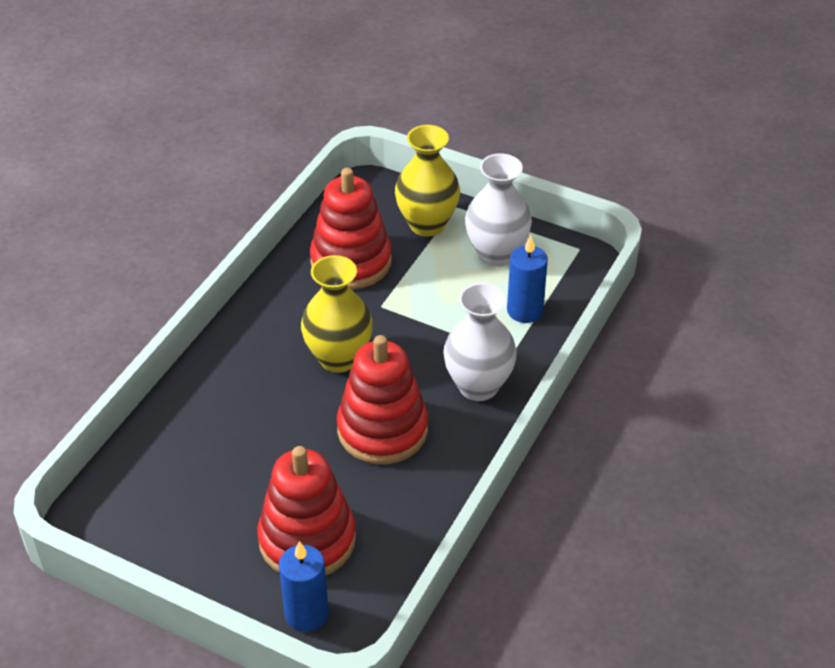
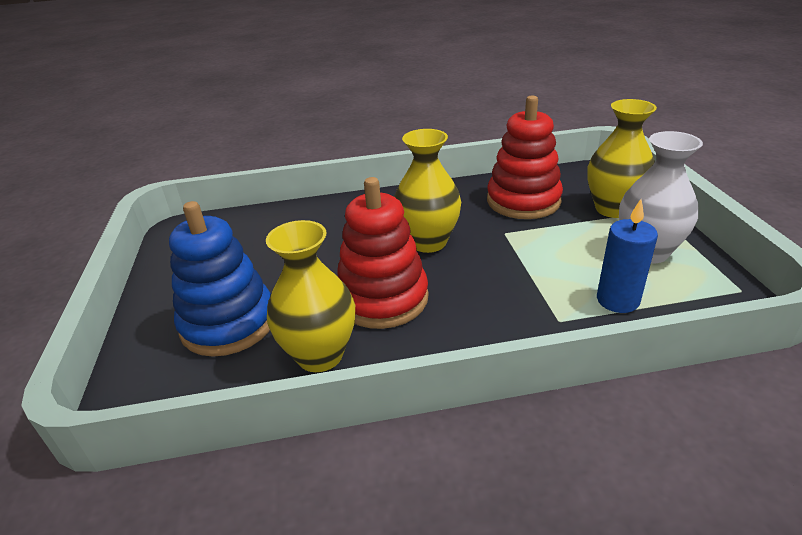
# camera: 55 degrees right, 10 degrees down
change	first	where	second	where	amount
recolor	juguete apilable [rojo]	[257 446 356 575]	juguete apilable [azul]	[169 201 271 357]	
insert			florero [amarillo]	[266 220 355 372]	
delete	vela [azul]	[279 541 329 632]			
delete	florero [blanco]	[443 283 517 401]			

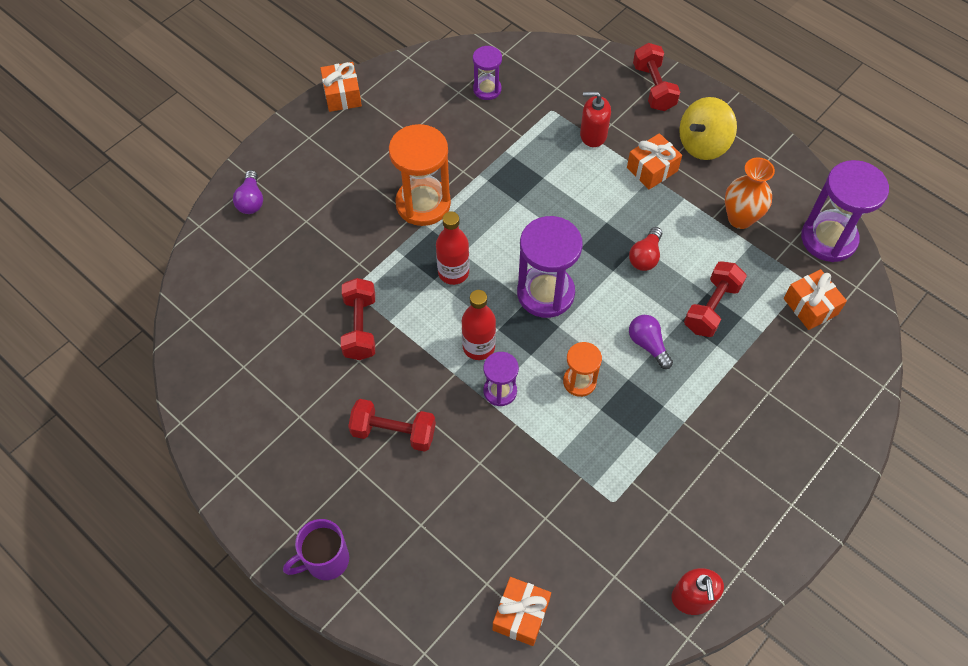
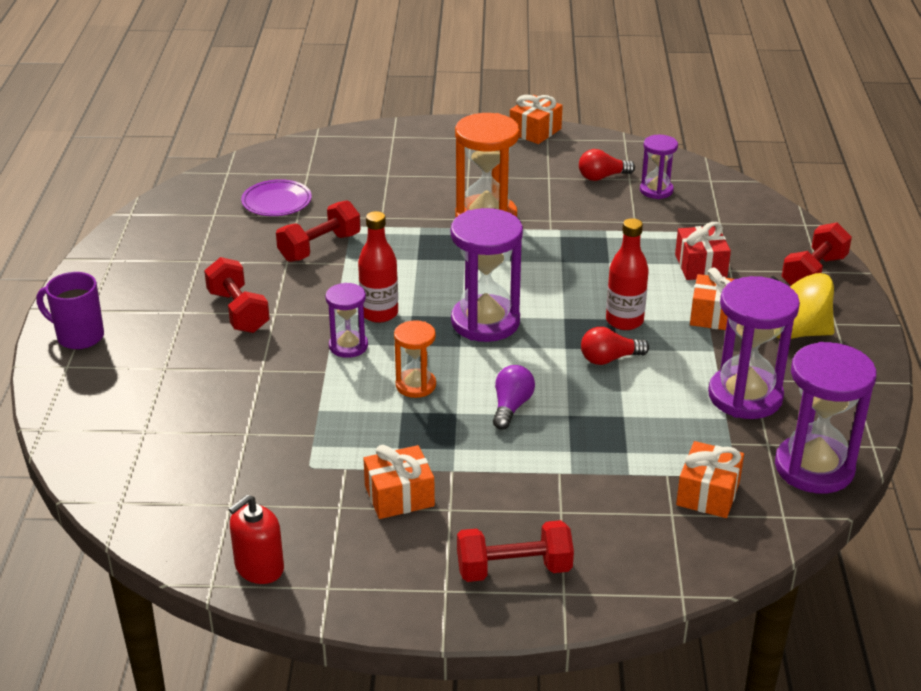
# camera: 50 degrees right, 25 degrees down
change	first	where	second	where	amount
insert			plato [morado]	[241 179 312 216]	
move	regalo [naranja]	[493 577 551 646]		[363 445 435 519]	
move	mancuerna [rojo]	[684 261 747 337]		[457 520 574 582]	
insert			bombilla [rojo]	[579 149 635 181]	
move	botella [rojo]	[436 211 469 285]		[606 218 649 330]	
replace	dispensador de jabón [rojo]	[580 92 611 147]	regalo [rojo]	[675 222 731 280]	
replace	florero [naranja]	[725 157 775 229]	reloj de arena [morado]	[708 276 800 419]	
delete	bombilla [morado]	[233 170 263 214]			

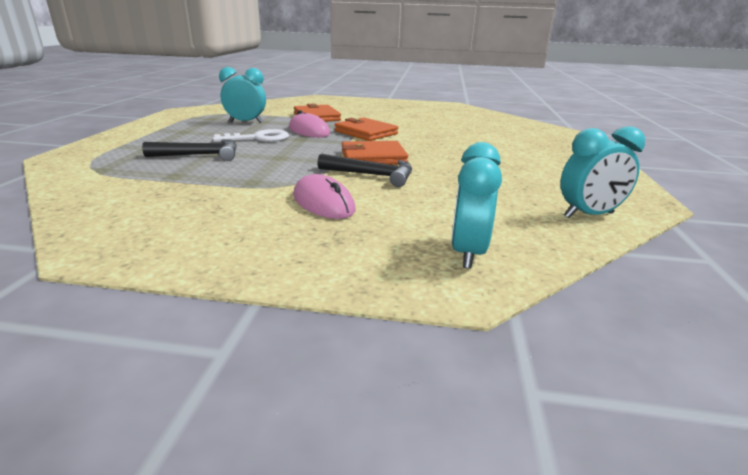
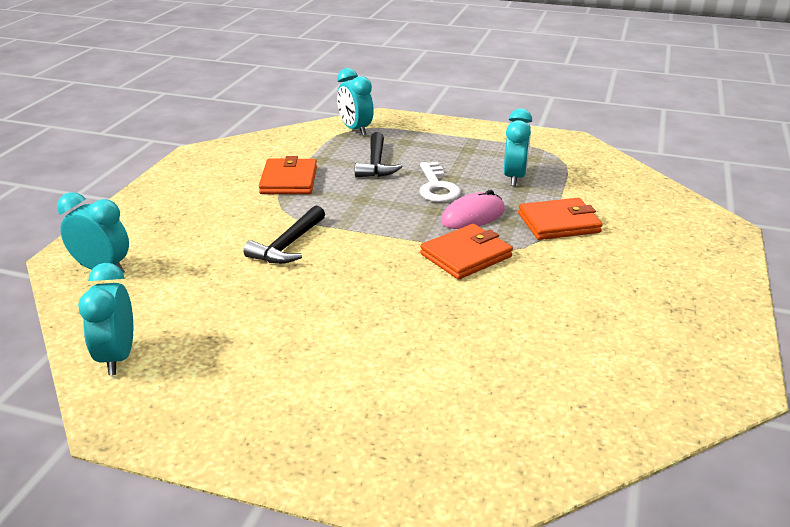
# camera: 100 degrees right, 5 degrees up
change	first	where	second	where	amount
move	cartera [naranja]	[342 141 408 165]		[259 156 317 194]	
insert			despertador [turquesa]	[337 68 374 136]	
delete	ratón [rosa]	[293 174 355 219]			

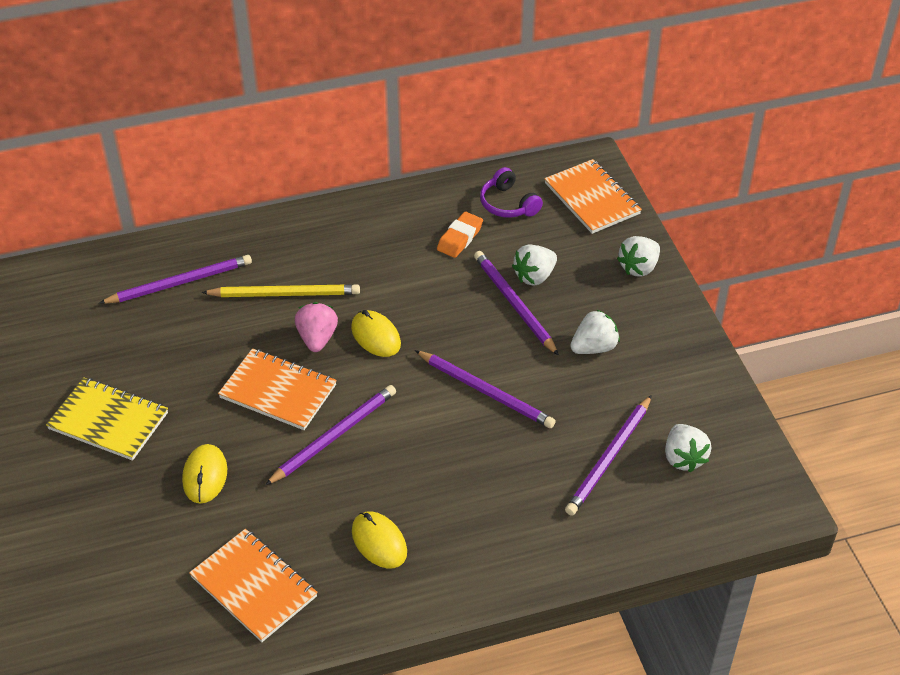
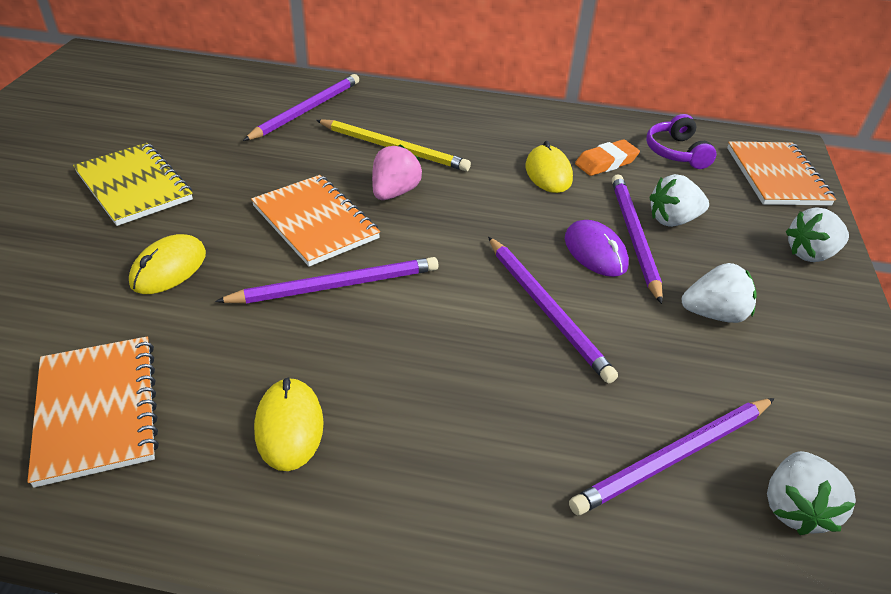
# camera: 25 degrees right, 5 degrees down
change	first	where	second	where	amount
rotate	lápiz [morado]	[99 255 252 304]		[243 74 359 141]	60 degrees counterclockwise
move	ratón [amarillo]	[351 310 401 357]		[526 141 573 193]	
insert			ratón [morado]	[565 220 629 277]	

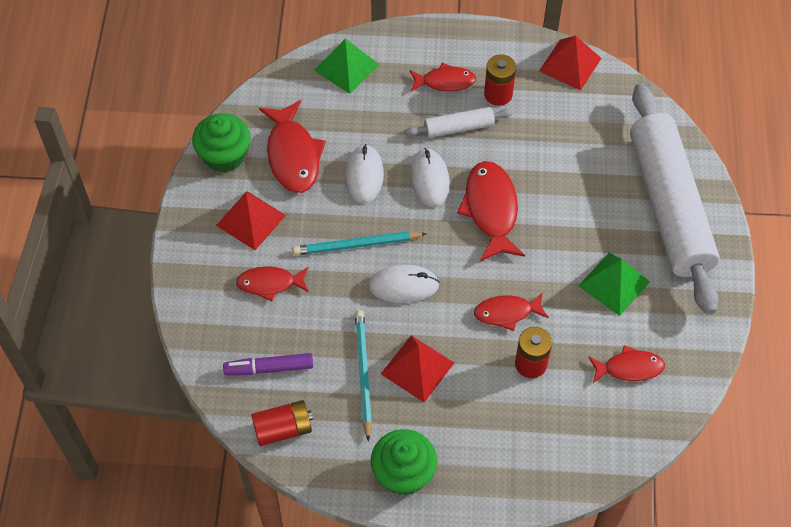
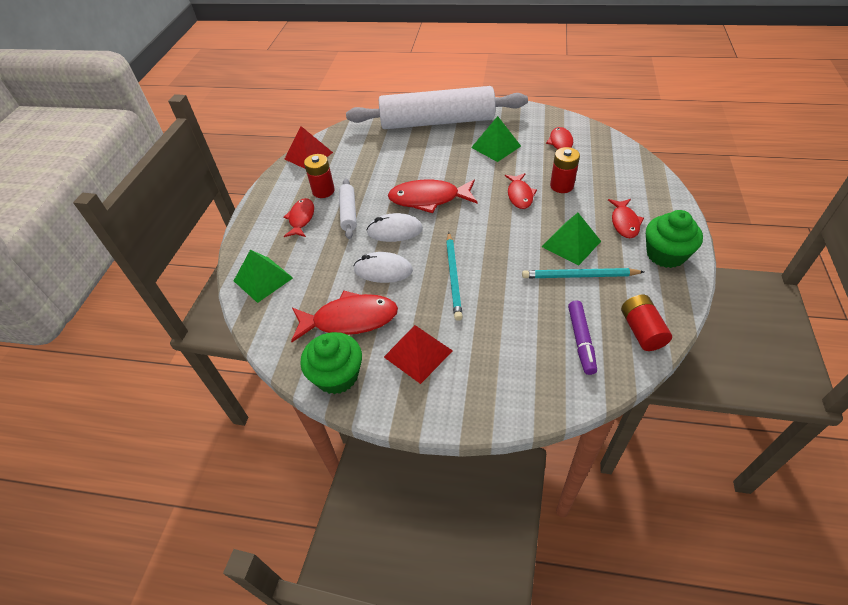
# camera: 80 degrees left, 10 degrees down
change	first	where	second	where	amount
recolor	pirámide [rojo]	[381 335 454 402]	pirámide [verde]	[541 212 601 266]	
move	pez [rojo]	[236 266 309 302]		[608 199 644 238]	
delete	ratón [blanco]	[368 265 440 303]			

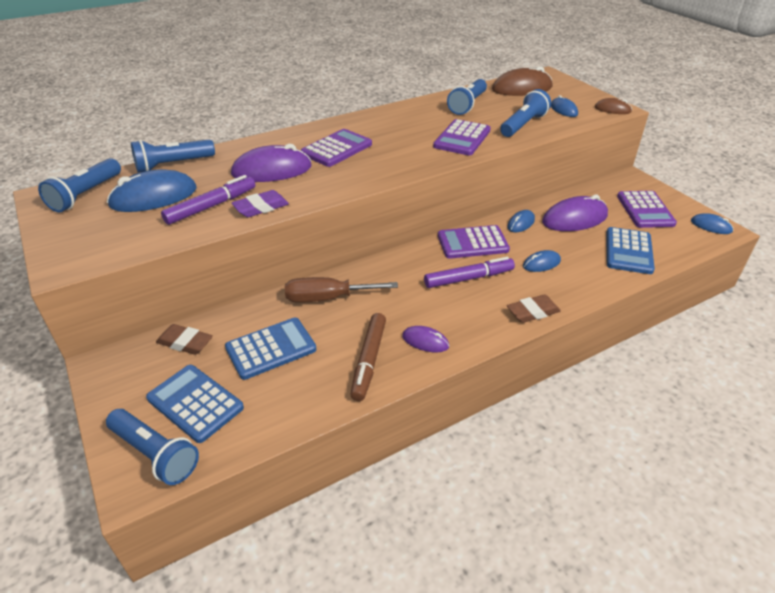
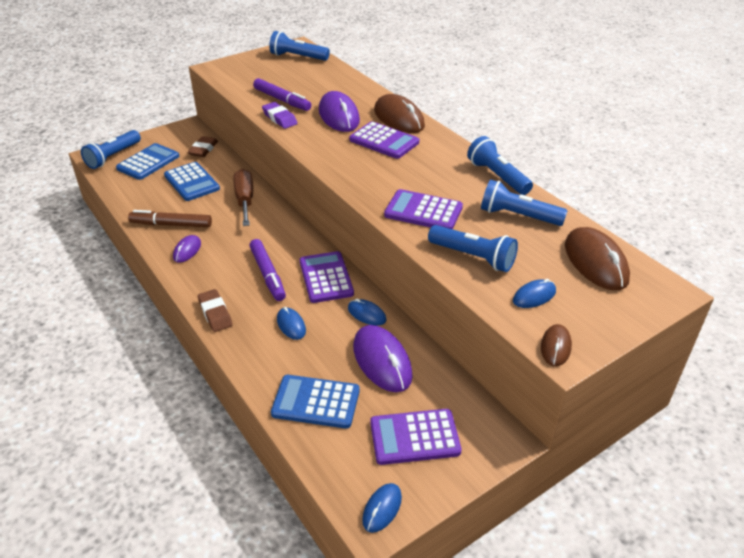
# camera: 85 degrees right, 0 degrees up
change	first	where	second	where	amount
insert			ratón [marrón]	[374 94 425 133]	
move	lámpara de mano [azul]	[131 140 215 173]		[467 136 533 195]	
delete	ratón [azul]	[107 169 197 212]			

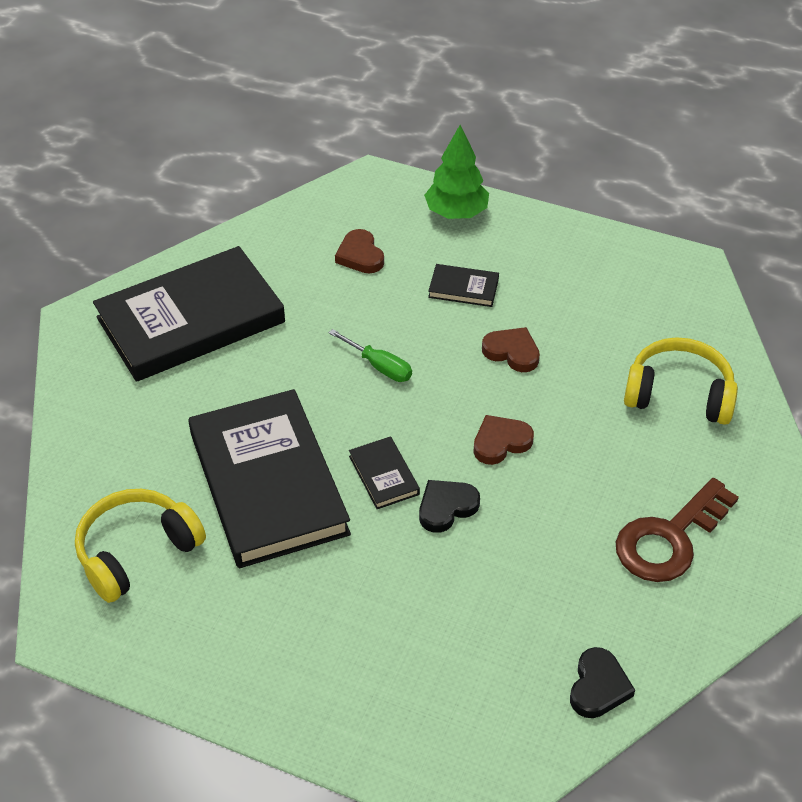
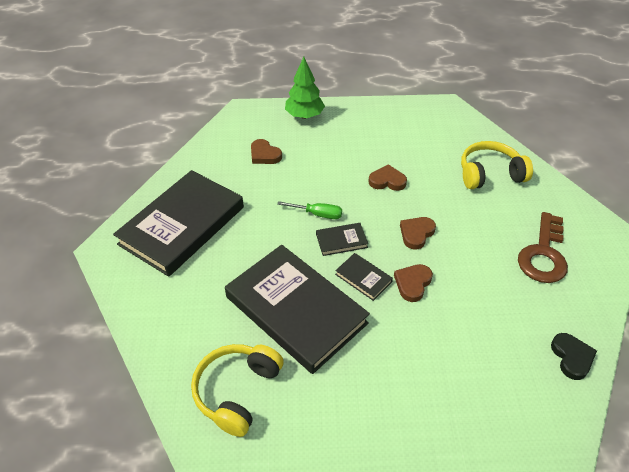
# camera: 25 degrees left, 0 degrees up
change	first	where	second	where	amount
move	libro [negro]	[428 264 499 307]		[316 223 368 256]	
recolor	corazón [negro]	[419 480 480 533]	corazón [marrón]	[394 264 433 302]	

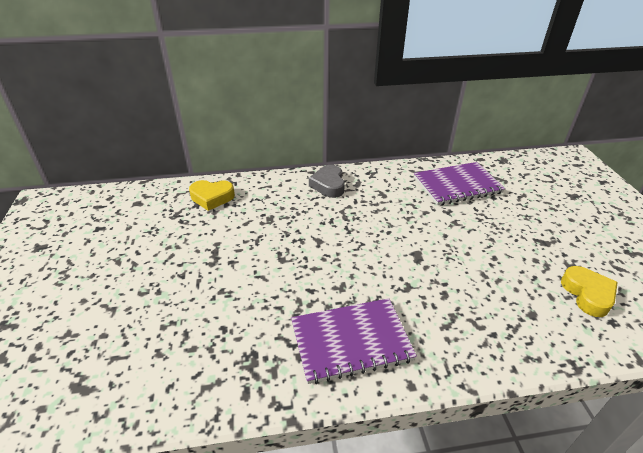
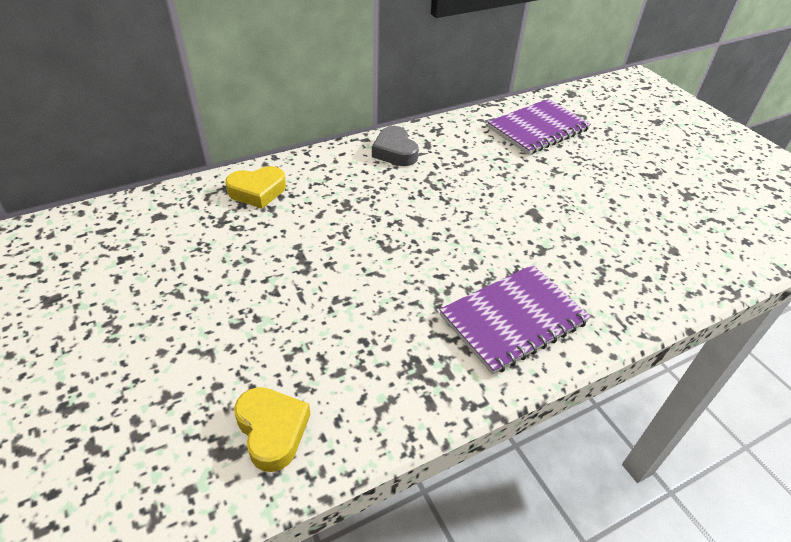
# camera: 20 degrees left, 5 degrees up
change	first	where	second	where	amount
move	corazón [amarillo]	[561 266 618 317]		[234 387 311 472]	

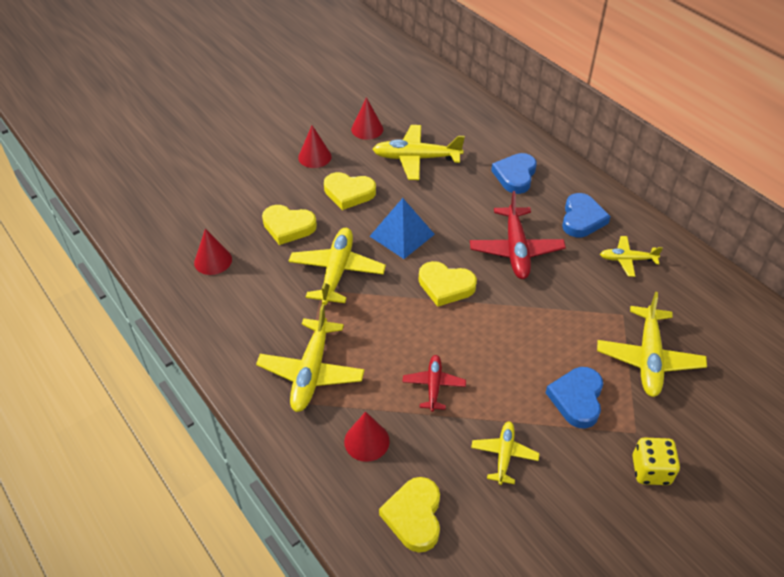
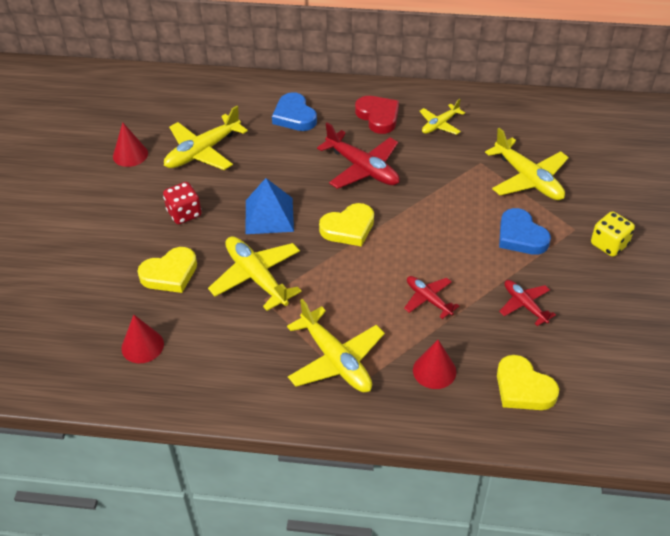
# camera: 45 degrees left, 0 degrees up
change	first	where	second	where	amount
replace	corazón [amarillo]	[324 172 376 210]	dado [rojo]	[163 182 201 224]	
recolor	corazón [azul]	[562 193 611 238]	corazón [rojo]	[355 96 399 134]	
recolor	avión [amarillo]	[471 421 539 485]	avión [rojo]	[499 280 556 326]	
delete	cono [rojo]	[298 125 332 168]			

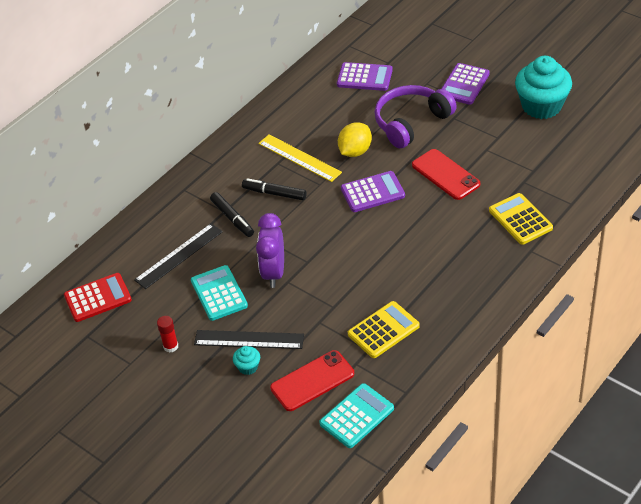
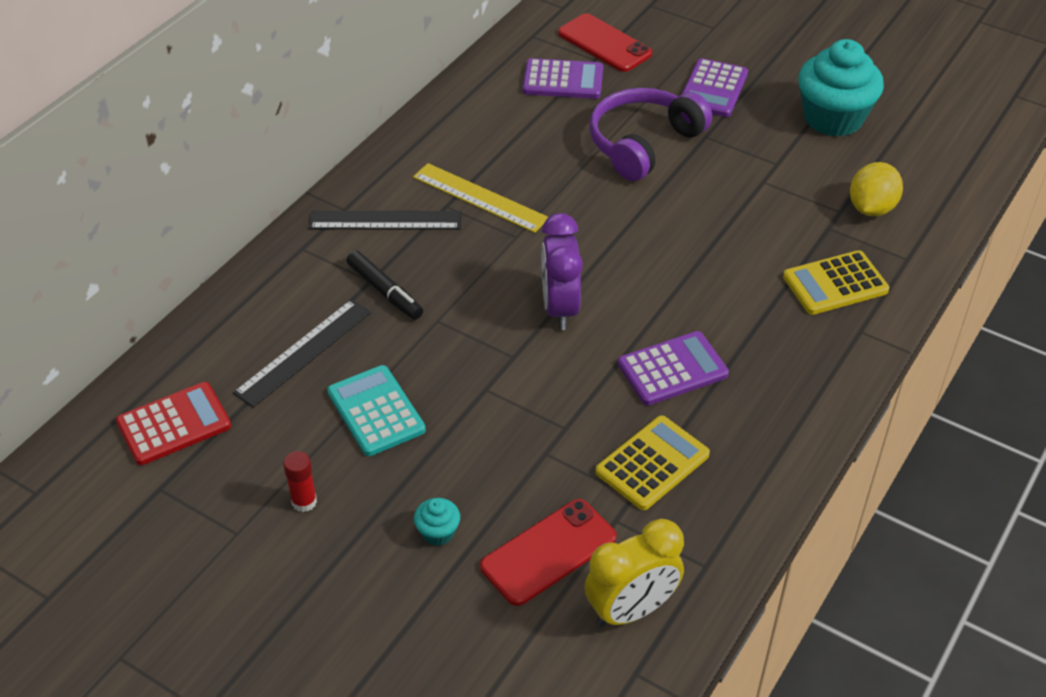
# camera: 10 degrees left, 0 degrees up
change	first	where	second	where	amount
move	regla [negro]	[194 330 304 349]		[309 211 461 230]	
move	despertador [morado]	[256 213 284 288]		[542 213 583 330]	
move	móvil [rojo]	[412 149 480 200]		[558 13 652 72]	
replace	calculadora [turquesa]	[319 383 394 448]	despertador [amarillo]	[584 519 684 628]	
move	calculadora [morado]	[341 171 405 212]		[618 331 729 405]	
rotate	calculadora [amarillo]	[489 193 553 245]		[783 250 889 315]	75 degrees counterclockwise
move	limón [amarillo]	[338 122 372 157]		[850 162 903 216]	
delete	rotulador [negro]	[242 178 307 200]			

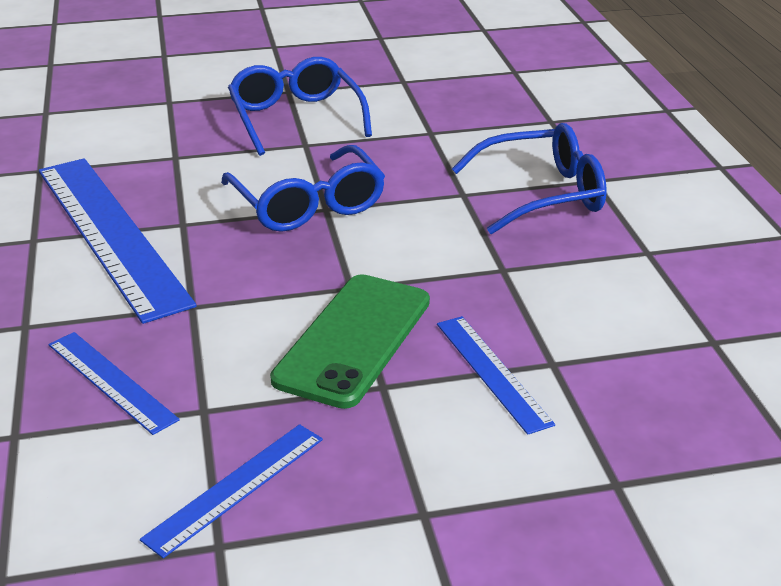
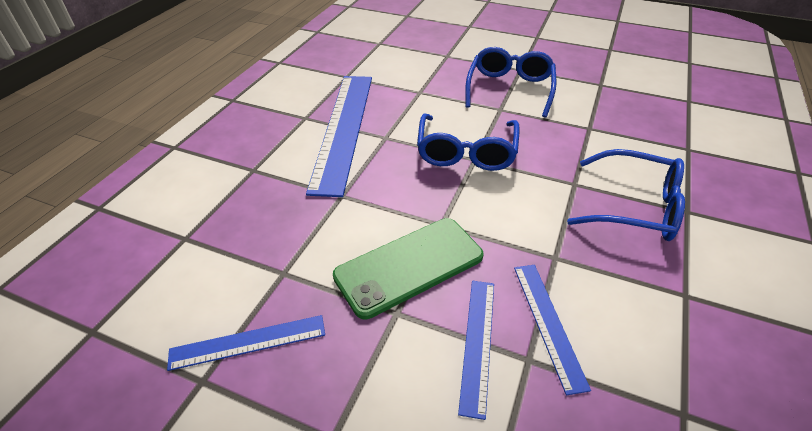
# camera: 35 degrees right, 10 degrees up
change	first	where	second	where	amount
move	regla [azul]	[48 332 180 435]		[514 265 591 395]	

